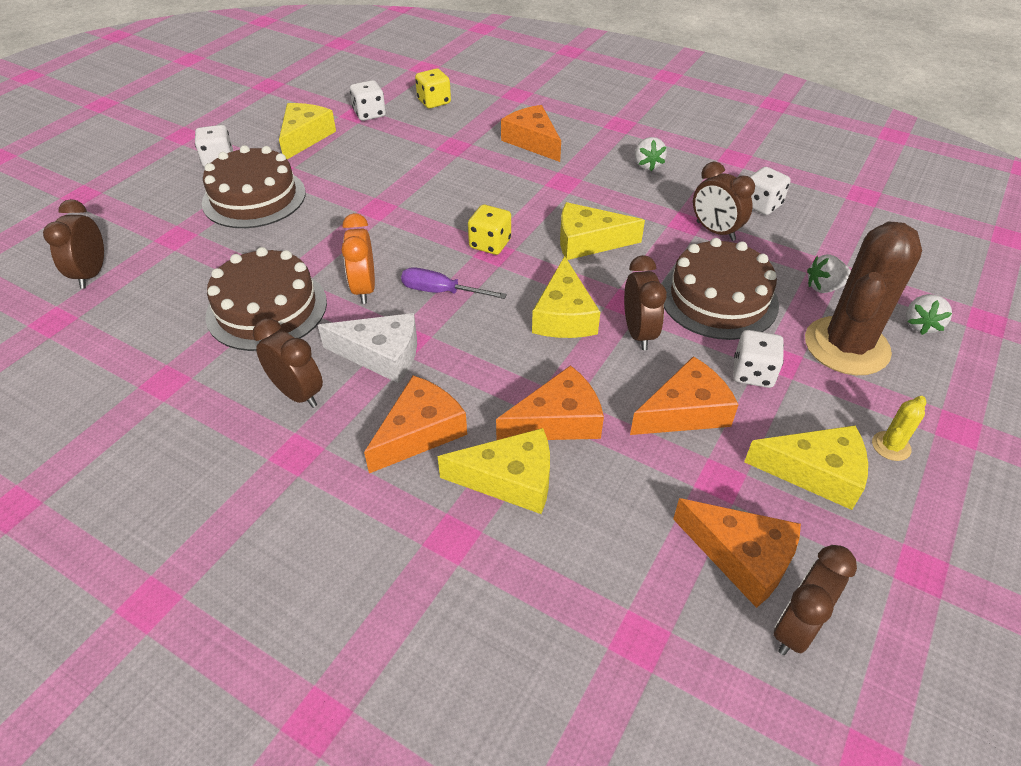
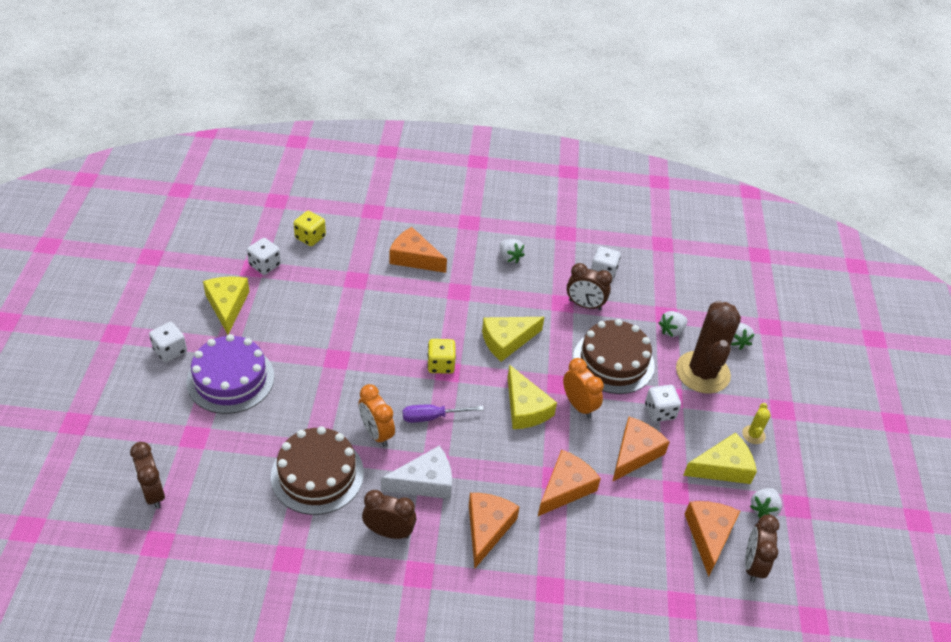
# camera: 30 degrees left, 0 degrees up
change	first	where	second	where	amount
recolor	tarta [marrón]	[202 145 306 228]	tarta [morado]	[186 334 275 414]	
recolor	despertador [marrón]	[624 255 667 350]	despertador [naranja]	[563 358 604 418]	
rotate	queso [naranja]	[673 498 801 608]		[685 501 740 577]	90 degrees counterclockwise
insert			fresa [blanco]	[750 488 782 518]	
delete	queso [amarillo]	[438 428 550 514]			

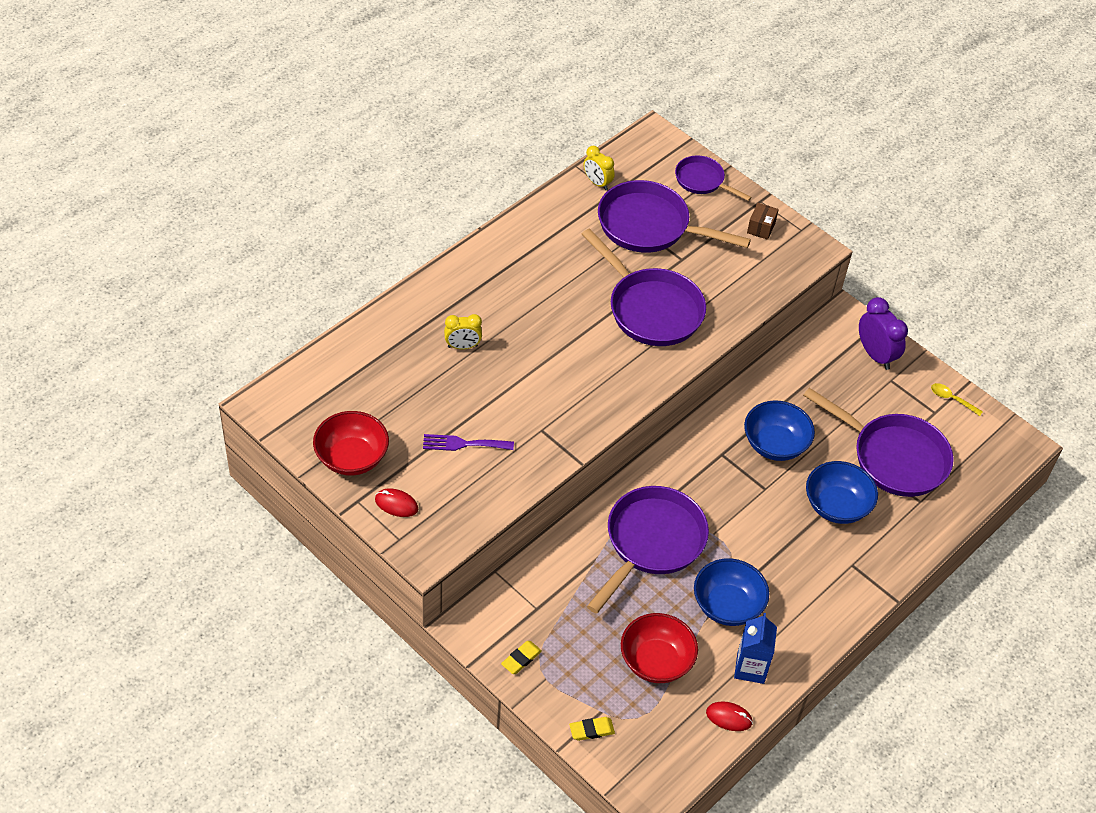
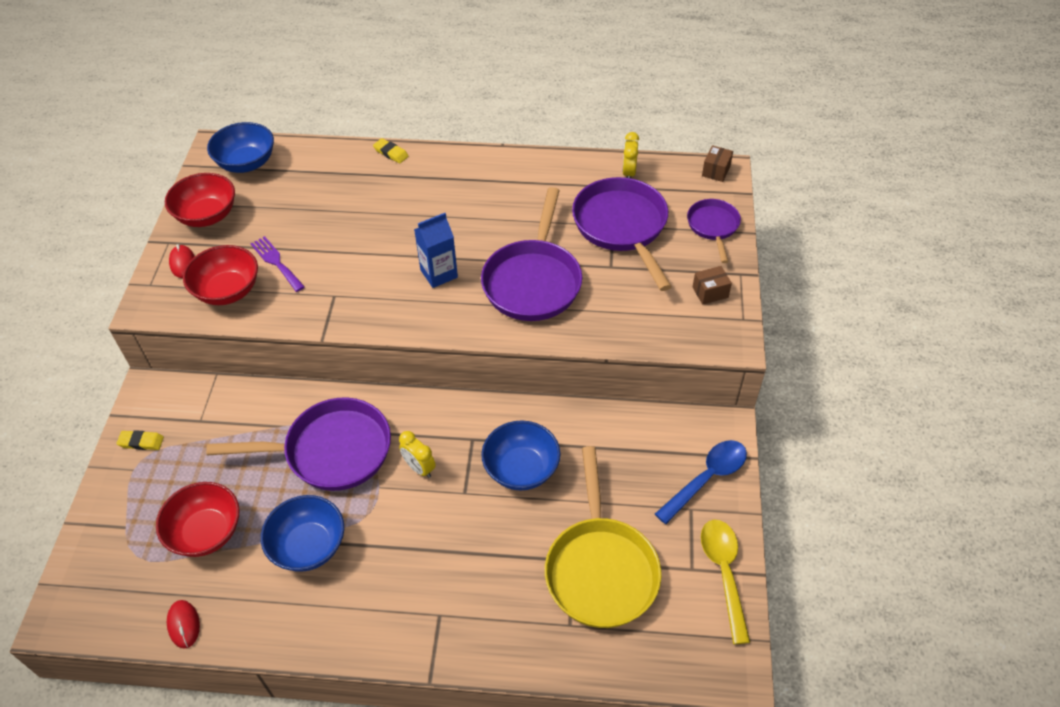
# camera: 55 degrees right, 0 degrees up
change	first	where	second	where	amount
insert			cuenco [rojo]	[183 245 258 305]	
move	cuenco [azul]	[806 461 878 524]		[207 122 274 173]	
move	goma de borrar [amarillo]	[569 717 615 741]		[373 138 409 163]	
move	despertador [amarillo]	[444 314 482 349]		[399 431 436 478]	
move	cartón de leche [azul]	[734 613 777 684]		[414 213 458 288]	
recolor	sartén [morado]	[803 388 954 497]	sartén [amarillo]	[545 446 661 628]	
replace	despertador [morado]	[859 297 908 370]	cuchara [azul]	[655 440 747 524]	
resize	cuchara [amarillo]	[931 383 983 416]		[701 520 750 644]	x1.87
insert			caja [marrón]	[702 145 733 182]	

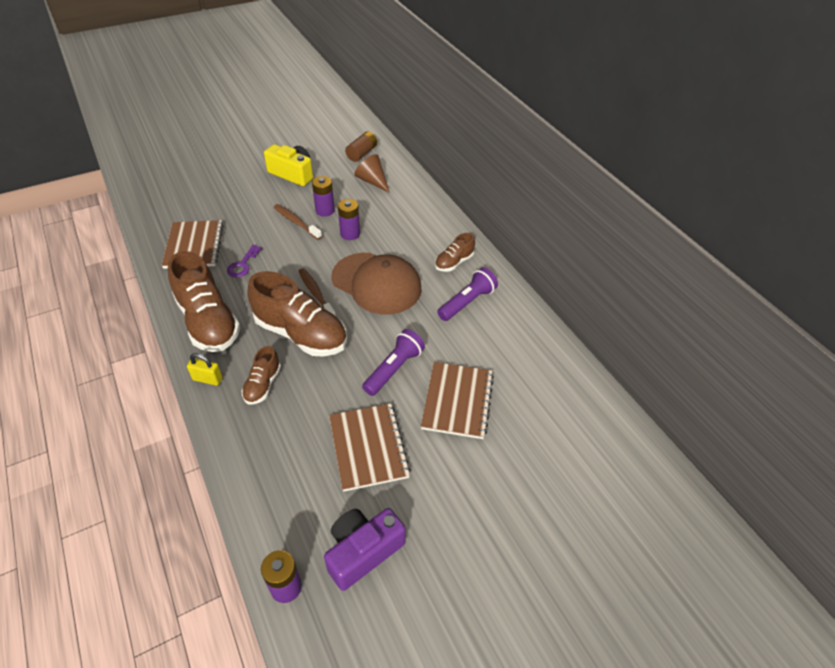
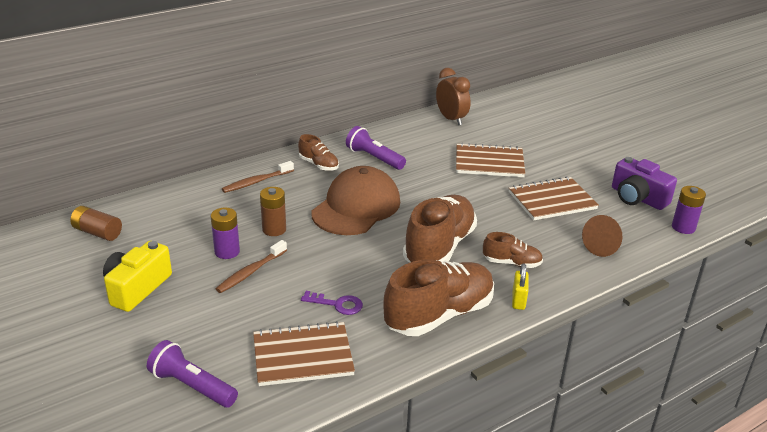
# camera: 95 degrees left, 15 degrees down
change	first	where	second	where	amount
move	lámpara de mano [morado]	[362 329 425 396]		[147 340 238 408]	
move	cepillo de dientes [marrón]	[299 268 336 316]		[222 161 294 193]	
recolor	pila [morado]	[338 199 360 240]	pila [marrón]	[260 187 286 236]	
insert			despertador [marrón]	[436 68 471 125]	
move	cono [marrón]	[354 154 390 193]		[582 215 622 257]	

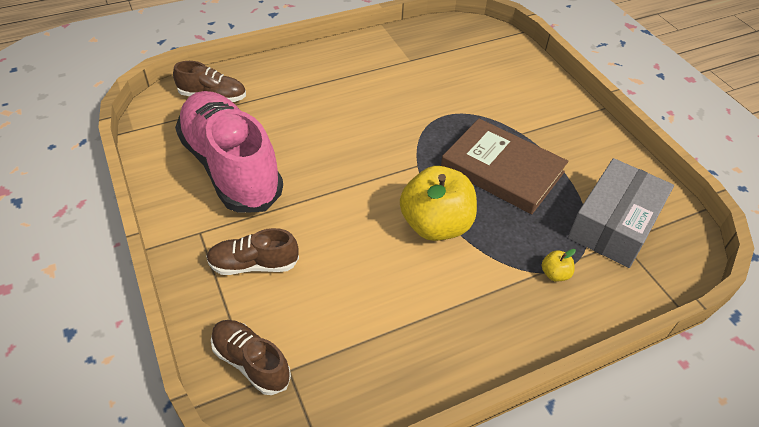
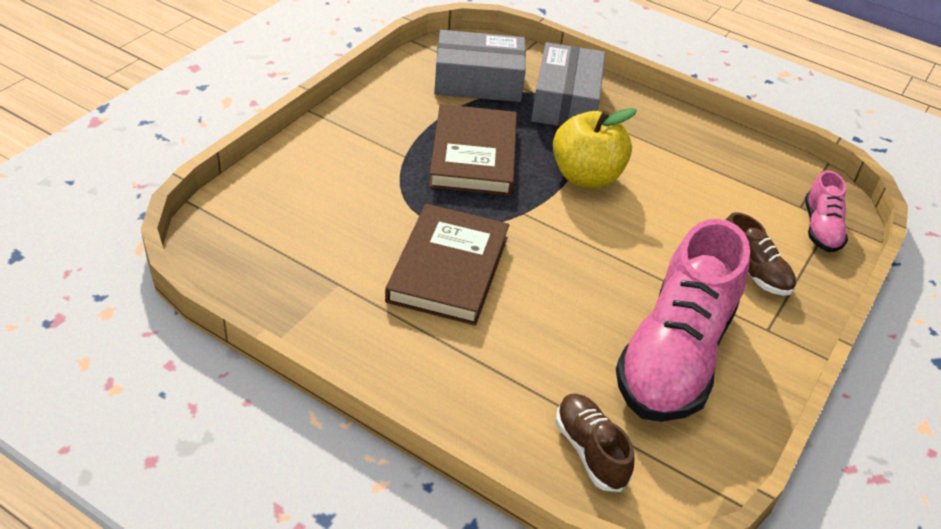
# camera: 125 degrees left, 5 degrees down
change	first	where	second	where	amount
insert			libro [marrón]	[385 204 509 325]	
replace	manzana [amarillo]	[542 249 576 281]	caja [gris]	[531 42 605 126]	
recolor	zapato [marrón]	[211 320 291 395]	zapato [rosa]	[805 170 848 252]	

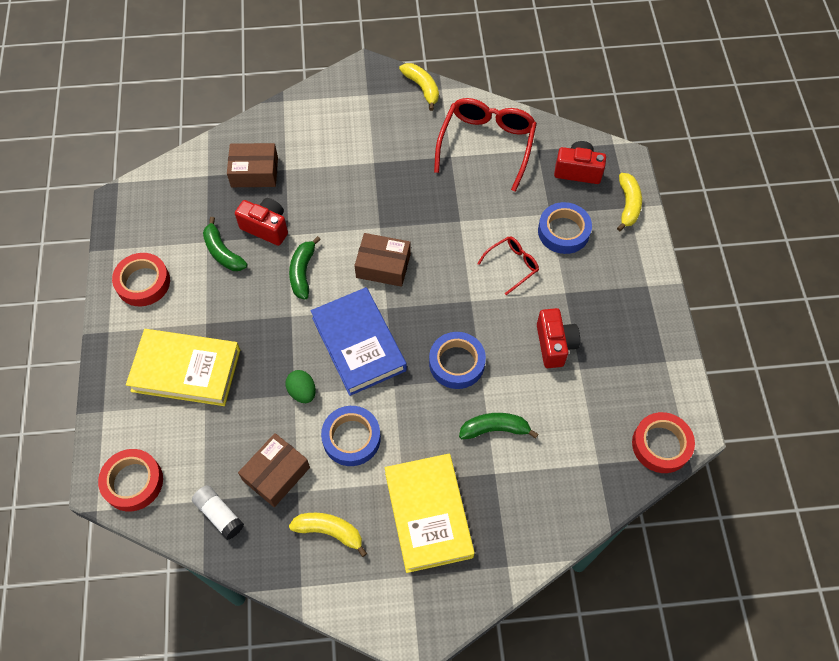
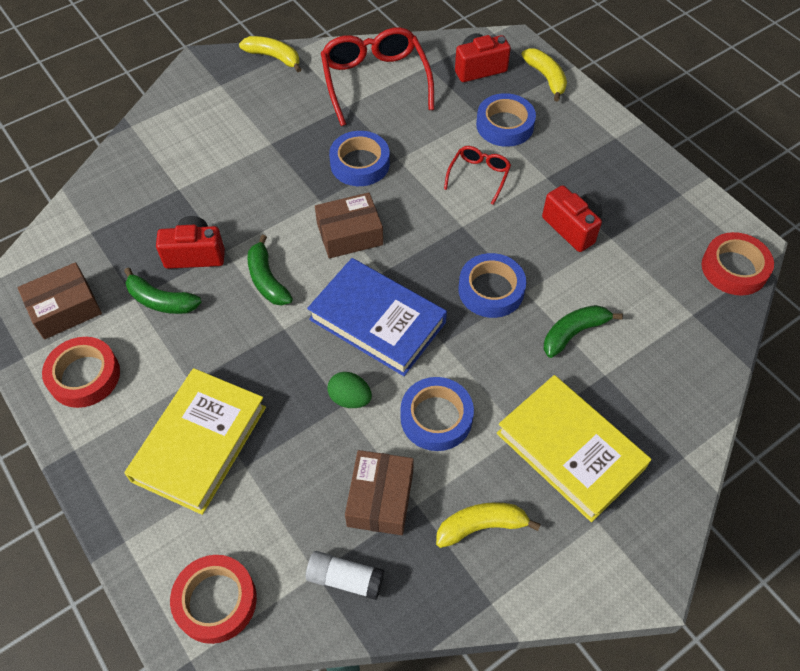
# camera: 30 degrees left, 5 degrees down
change	first	where	second	where	amount
move	caja [marrón]	[227 143 278 187]		[17 262 102 339]	
rotate	libro [amarillo]	[126 329 240 406]		[124 368 266 515]	45 degrees counterclockwise
insert			cinta adhesiva [azul]	[329 131 390 186]	

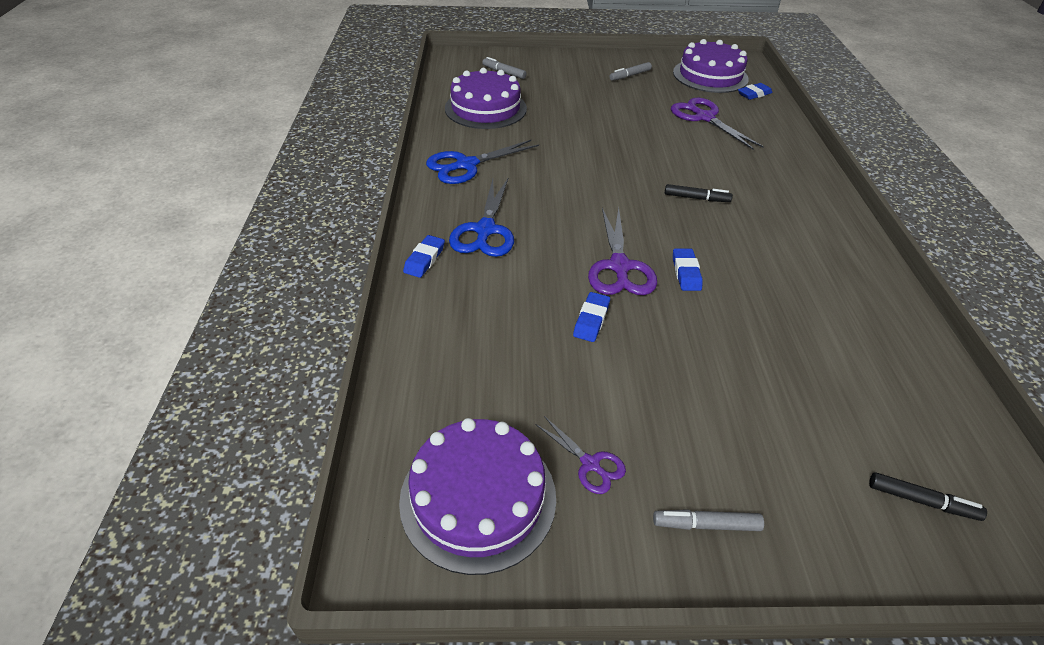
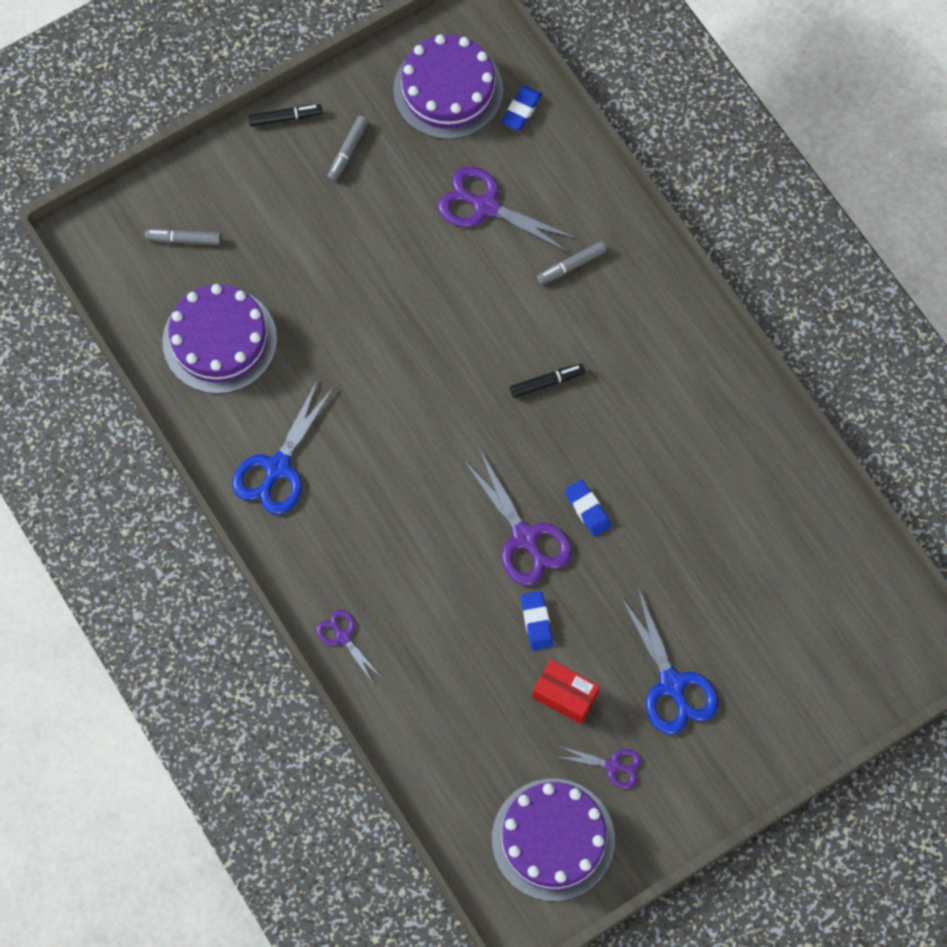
# camera: 30 degrees left, 25 degrees up
change	first	where	second	where	amount
move	rotulador [negro]	[869 473 987 521]		[248 104 323 127]	
replace	goma de borrar [azul]	[403 235 445 278]	tijeras [morado]	[316 610 382 683]	
insert			caja [rojo]	[533 659 600 724]	
move	rotulador [gris]	[653 509 764 531]		[537 241 606 285]	
move	tijeras [azul]	[449 179 514 257]		[620 588 718 735]	

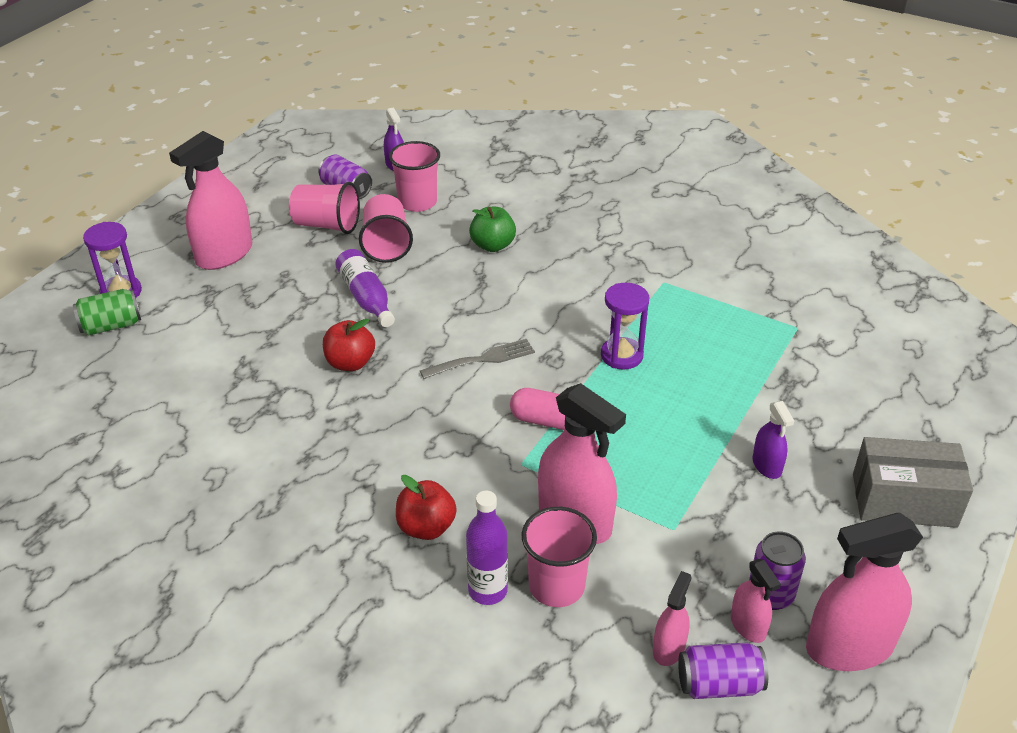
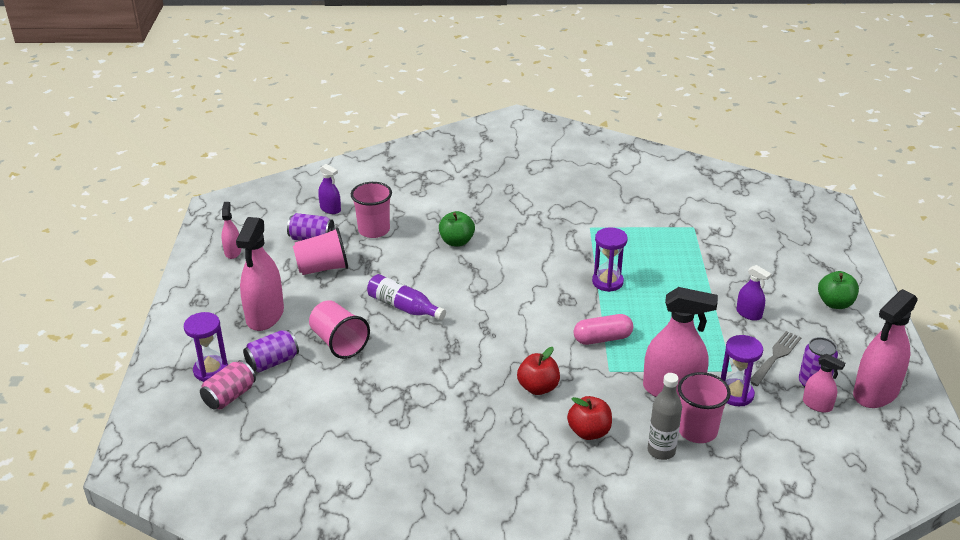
# camera: 30 degrees left, 5 degrees down
change	first	where	second	where	amount
recolor	lata [verde]	[73 289 141 336]	lata [rosa]	[200 360 256 410]	
move	pulverizador [rosa]	[653 571 692 666]		[221 202 241 259]	
move	lata [morado]	[678 642 768 699]		[243 330 299 372]	
move	vaso [rosa]	[359 194 413 263]		[309 300 370 359]	
move	manzana [rojo]	[323 319 375 371]		[517 347 560 395]	
recolor	botella [morado]	[466 490 508 605]	botella [gris]	[647 373 682 460]	
insert			reloj de arena [morado]	[721 335 763 406]	
move	tenedor [gris]	[420 339 535 379]		[750 331 802 386]	
replace	caja [gris]	[853 437 973 528]	manzana [verde]	[818 271 859 309]	

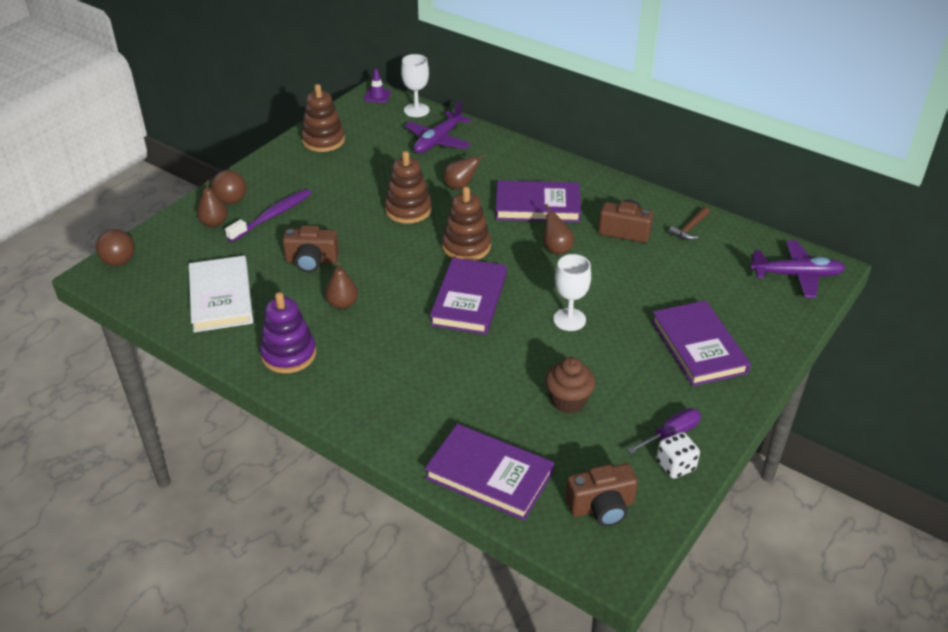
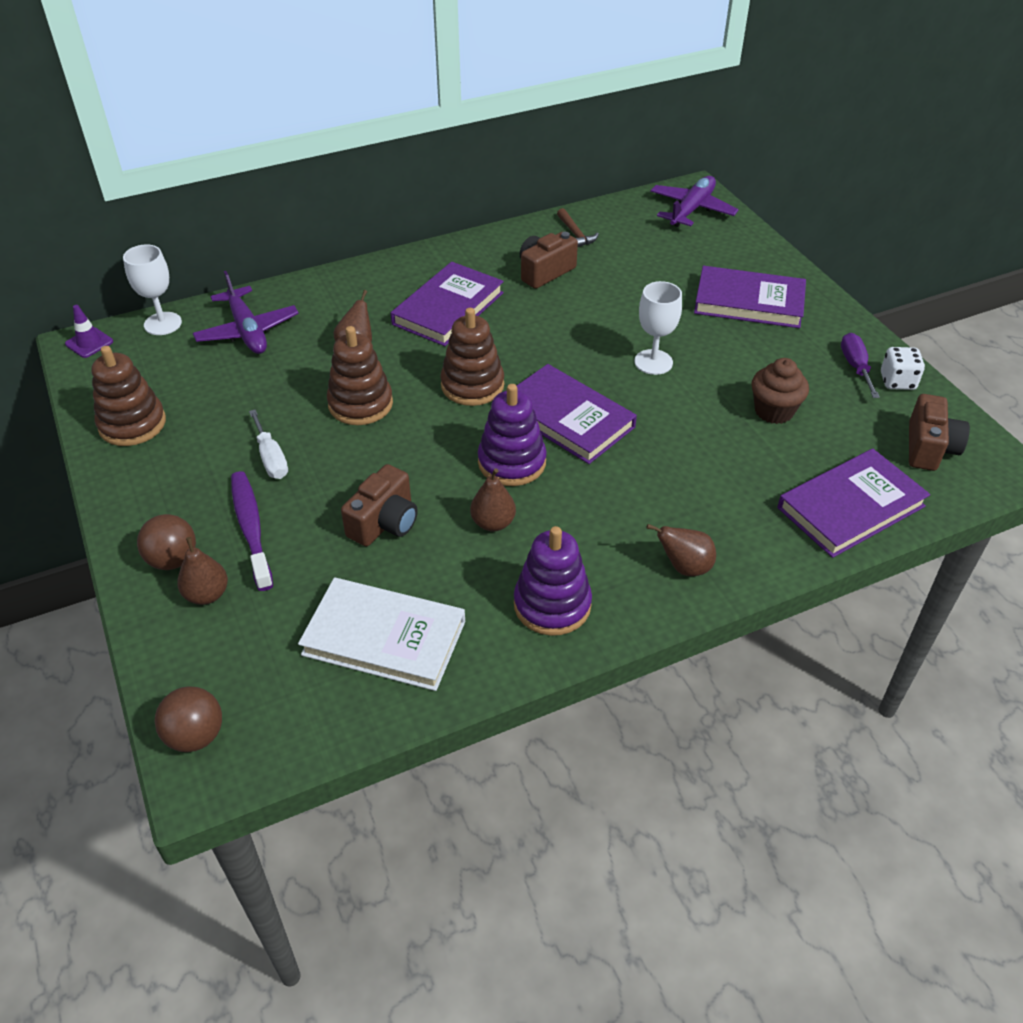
# camera: 60 degrees left, 5 degrees up
change	first	where	second	where	amount
insert			destornillador [blanco]	[249 410 288 479]	
insert			juguete apilable [morado]	[478 384 547 486]	
move	pera [marrón]	[544 204 574 255]		[646 524 716 576]	

